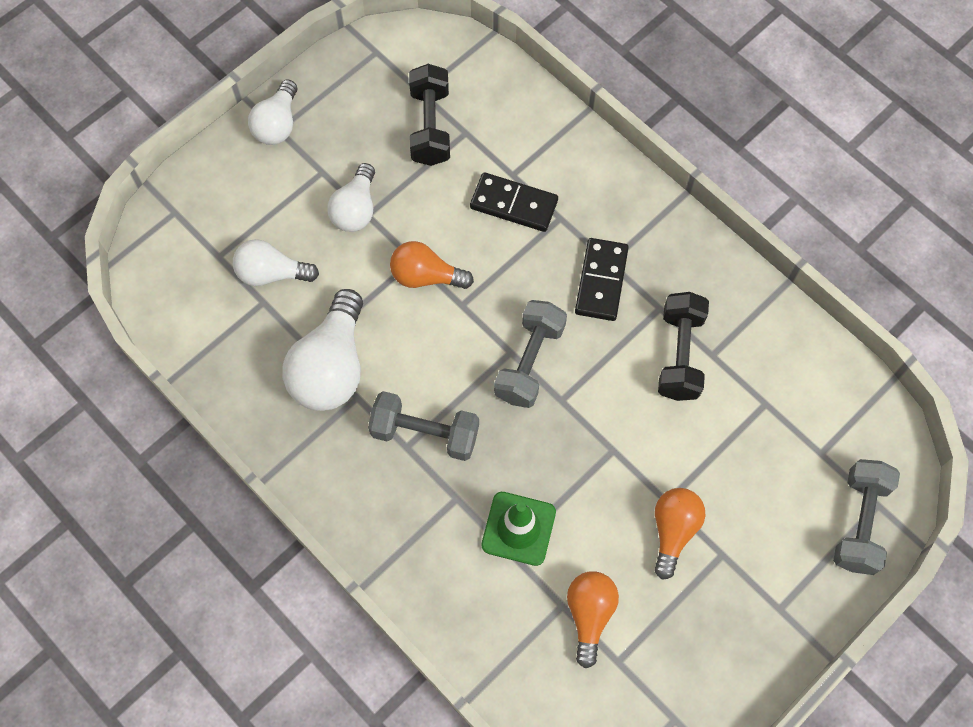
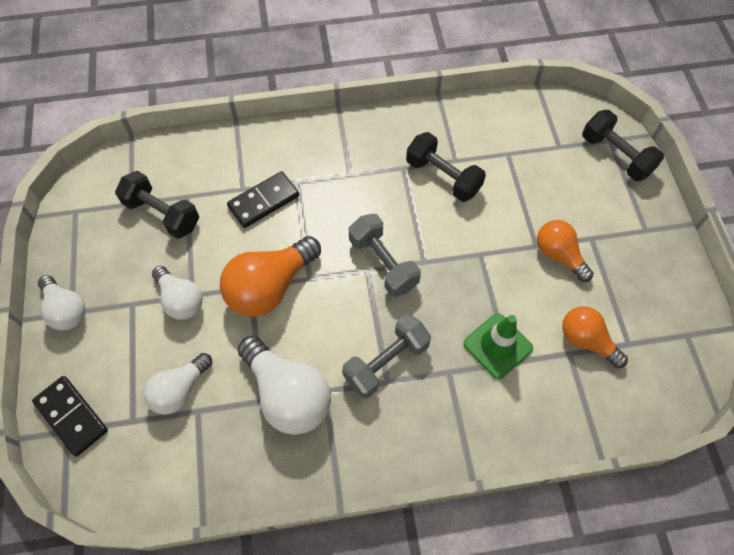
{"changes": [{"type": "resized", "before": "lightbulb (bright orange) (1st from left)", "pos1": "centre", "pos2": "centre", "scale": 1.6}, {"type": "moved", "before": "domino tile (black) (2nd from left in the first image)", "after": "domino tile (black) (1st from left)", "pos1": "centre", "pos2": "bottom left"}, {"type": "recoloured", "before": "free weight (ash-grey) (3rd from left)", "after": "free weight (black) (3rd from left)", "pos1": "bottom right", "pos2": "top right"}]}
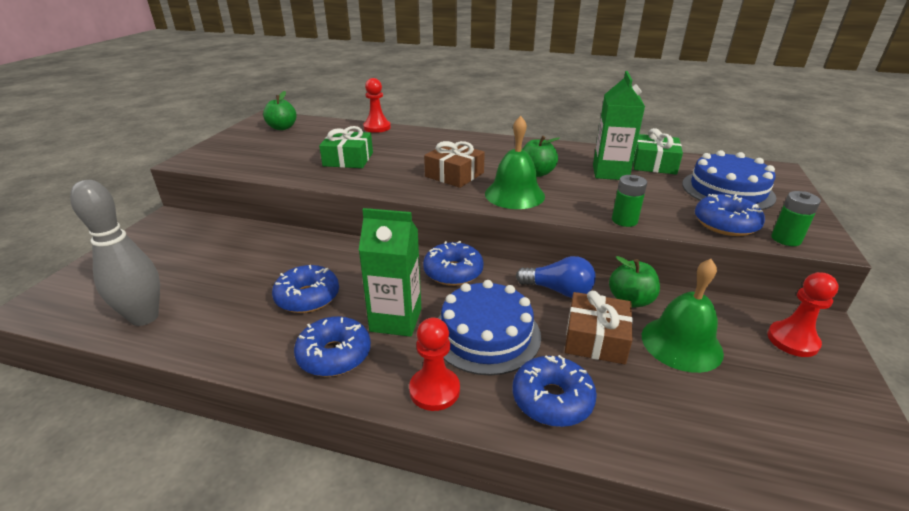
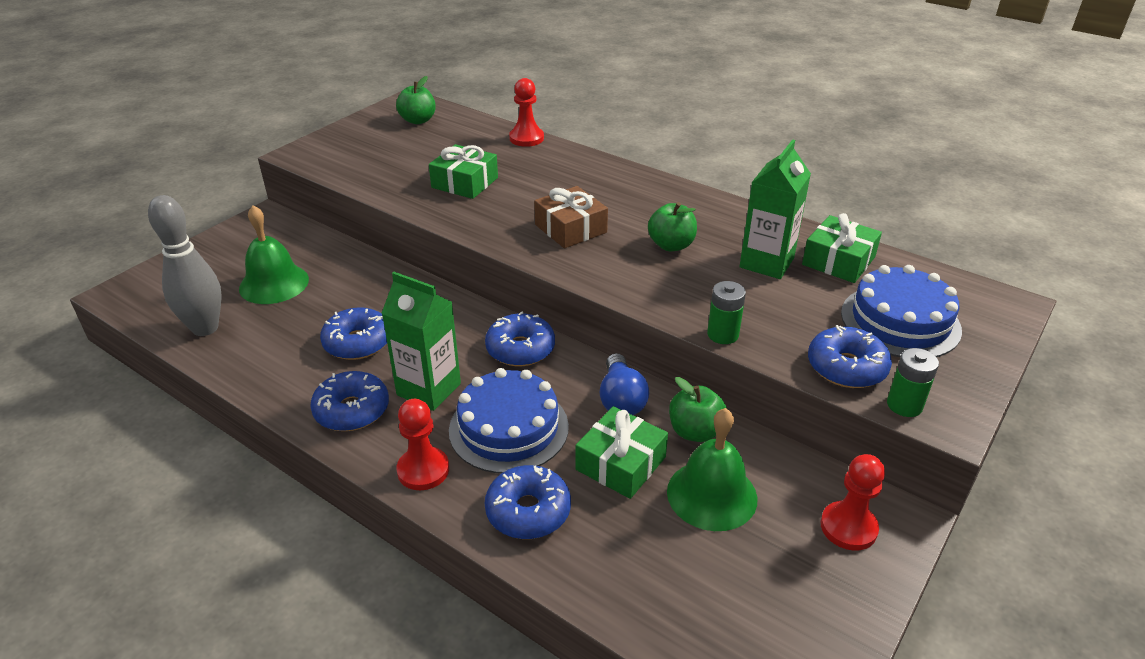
{"changes": [{"type": "moved", "before": "hand bell (green) (1st from left)", "pos1": "top centre", "pos2": "middle left"}, {"type": "turned", "before": "lightbulb (cobalt)", "pos1": "centre", "pos2": "centre", "turn": 45}, {"type": "recoloured", "before": "gift (brown) (2nd from left)", "after": "gift (green) (2nd from left)", "pos1": "centre", "pos2": "bottom centre"}]}
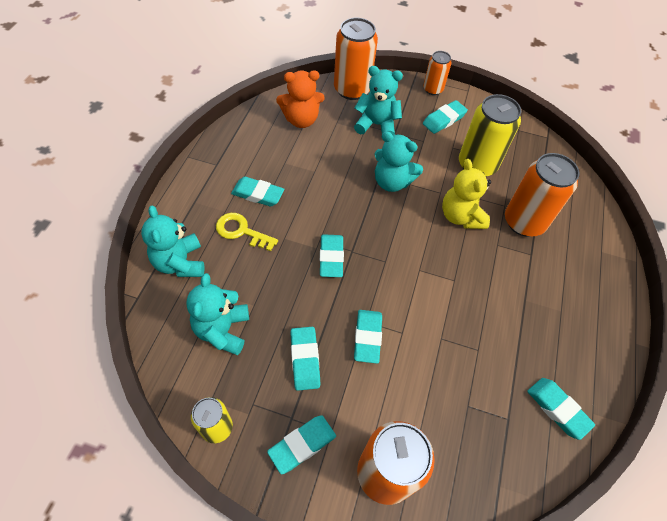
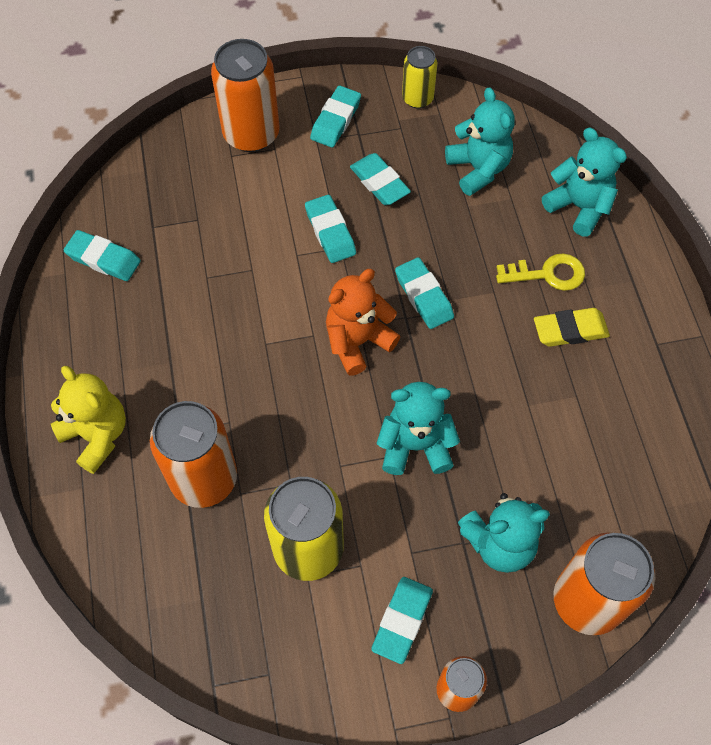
{"changes": [{"type": "recoloured", "before": "pencil eraser (turquoise) (1st from left)", "after": "pencil eraser (golden)", "pos1": "centre", "pos2": "middle right"}, {"type": "moved", "before": "stuffed bear (bright orange)", "pos1": "top centre", "pos2": "centre"}, {"type": "moved", "before": "stuffed bear (golden)", "pos1": "middle right", "pos2": "middle left"}]}
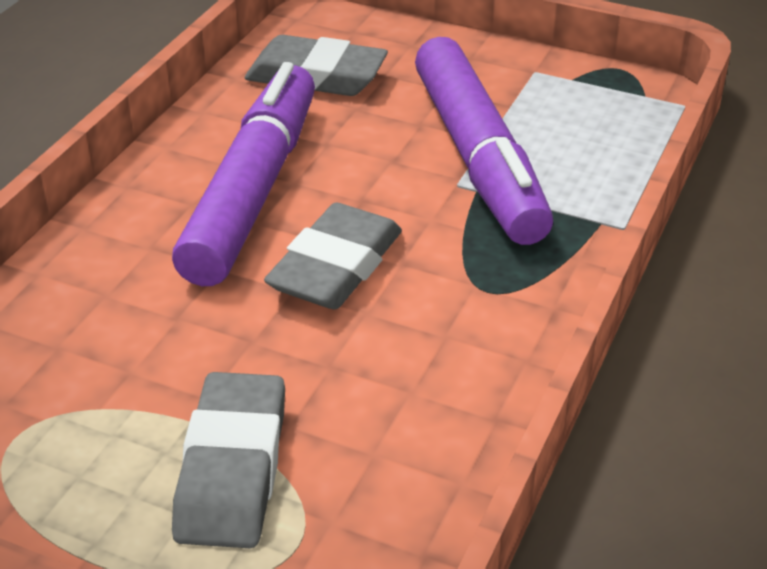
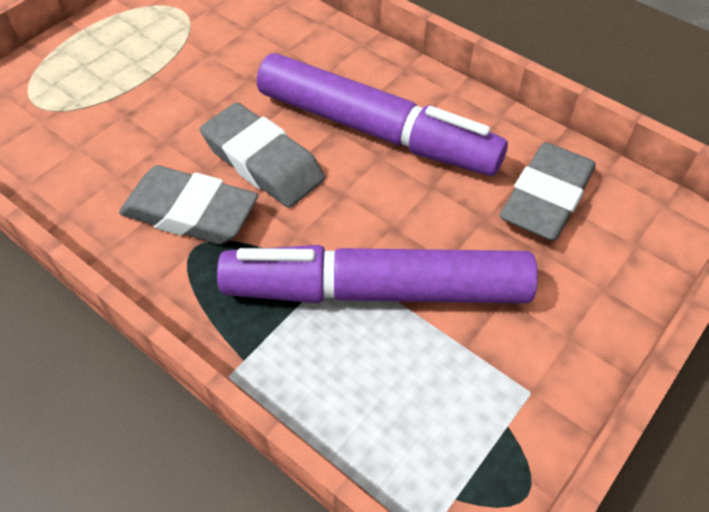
{"changes": [{"type": "moved", "before": "pencil eraser (ash-grey) (1st from left)", "pos1": "bottom left", "pos2": "middle left"}]}
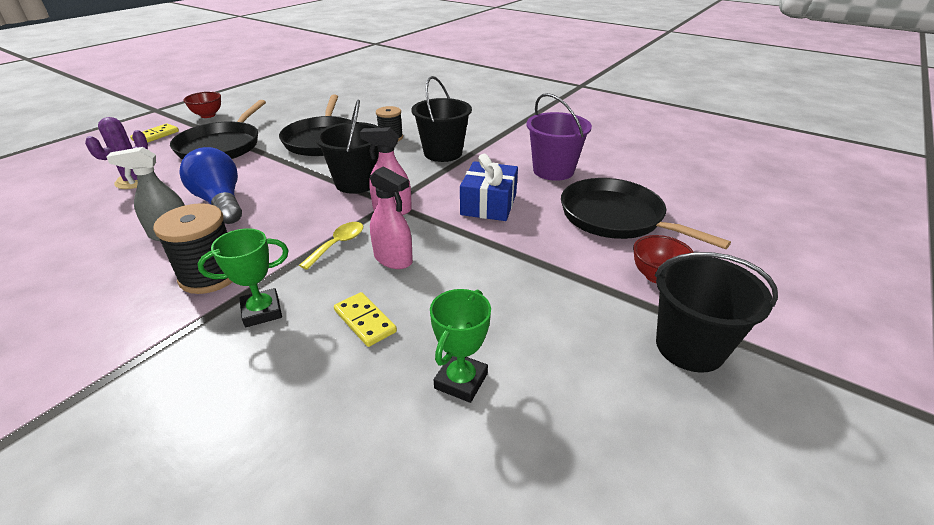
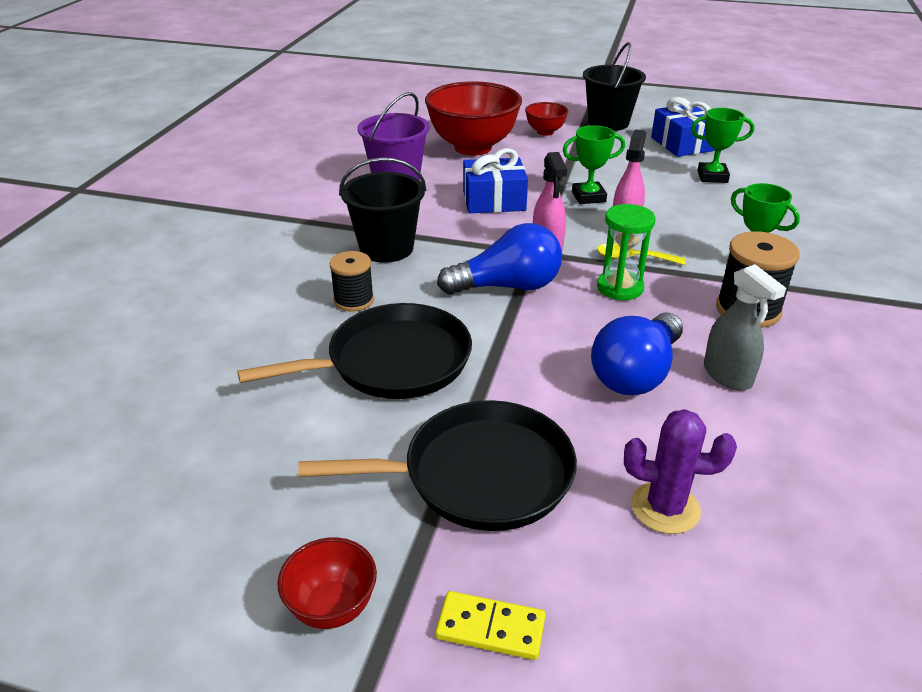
{"changes": [{"type": "replaced", "before": "pail (black) (1st from left)", "after": "lightbulb (cobalt) (1st from left)", "pos1": "top centre", "pos2": "centre"}, {"type": "removed", "before": "domino tile (golden) (2nd from left)", "pos1": "centre"}, {"type": "replaced", "before": "frying pan (black) (3rd from left)", "after": "deep dish (crimson) (2nd from left)", "pos1": "middle right", "pos2": "top centre"}, {"type": "added", "after": "prize cup (green) (1st from left)", "pos2": "top centre"}, {"type": "added", "after": "sandglass (green)", "pos2": "middle right"}, {"type": "added", "after": "gift (cobalt) (2nd from left)", "pos2": "top right"}]}
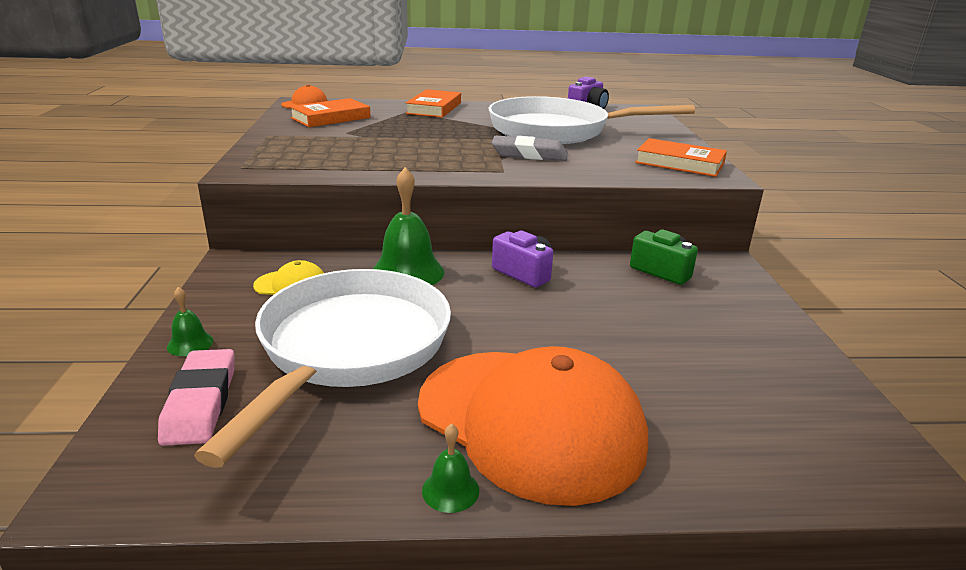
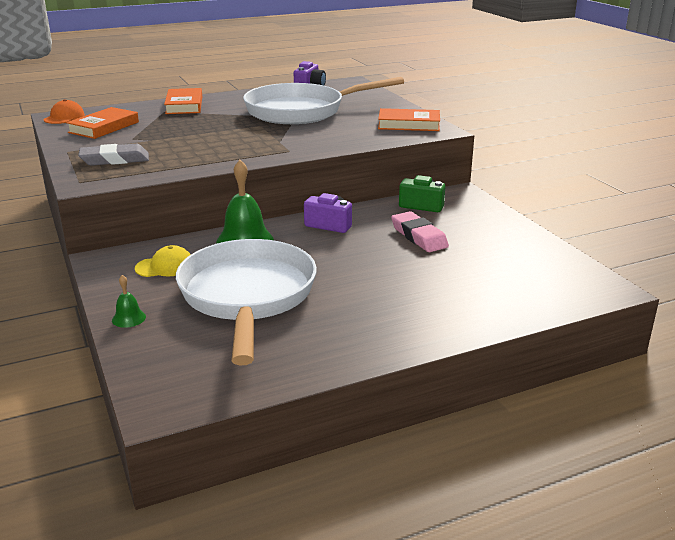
{"changes": [{"type": "moved", "before": "pencil eraser (rose-pink)", "pos1": "bottom left", "pos2": "centre"}, {"type": "removed", "before": "cap (bright orange) (2nd from left)", "pos1": "bottom centre"}, {"type": "removed", "before": "hand bell (green) (3rd from left)", "pos1": "bottom centre"}, {"type": "moved", "before": "pencil eraser (ash-grey)", "pos1": "top centre", "pos2": "top left"}]}
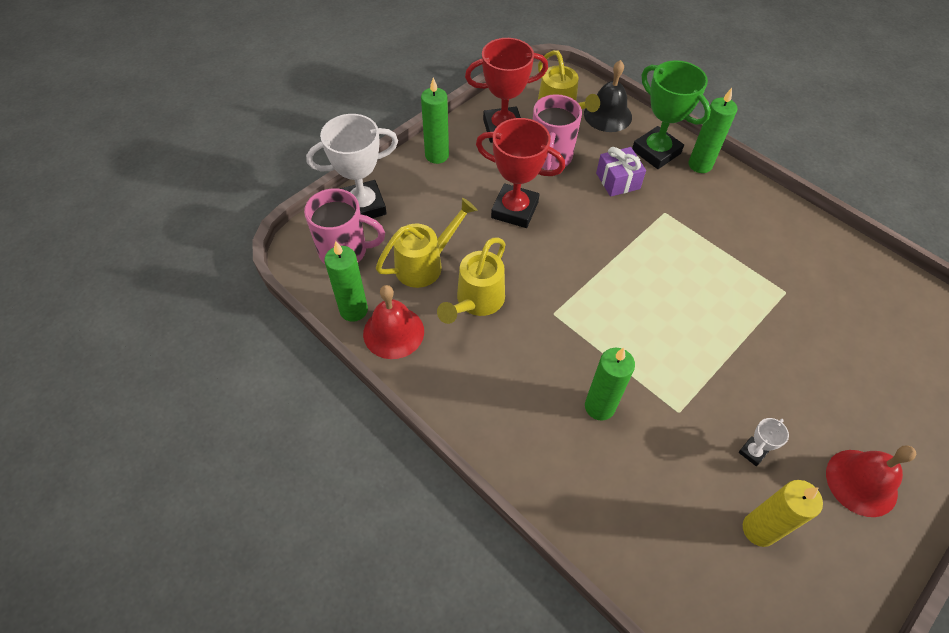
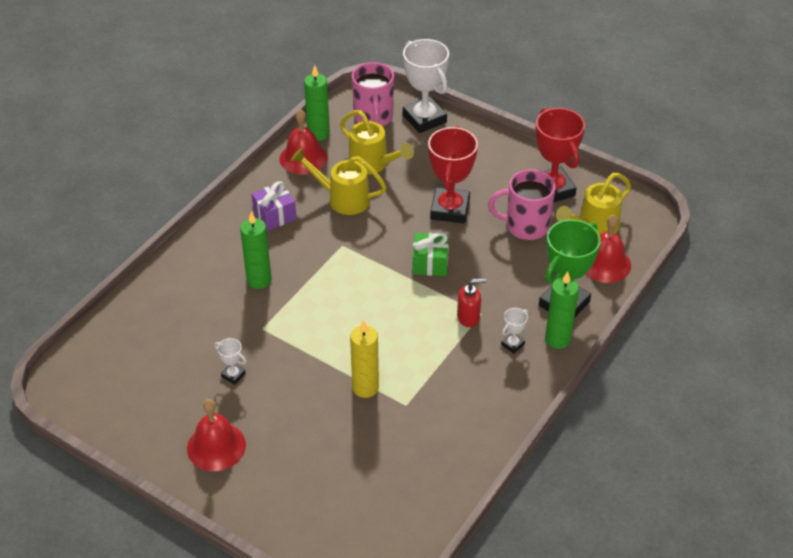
{"changes": [{"type": "removed", "before": "wax candle (green) (2nd from left)", "pos1": "top centre"}, {"type": "recoloured", "before": "hand bell (black)", "after": "hand bell (crimson) (3rd from left)", "pos1": "top centre", "pos2": "middle right"}, {"type": "moved", "before": "gift (violet)", "pos1": "top centre", "pos2": "centre"}, {"type": "moved", "before": "wax candle (golden)", "pos1": "bottom right", "pos2": "centre"}, {"type": "added", "after": "gift (green)", "pos2": "centre"}, {"type": "added", "after": "soap pump (crimson)", "pos2": "centre"}, {"type": "added", "after": "prize cup (white) (3rd from left)", "pos2": "centre"}]}
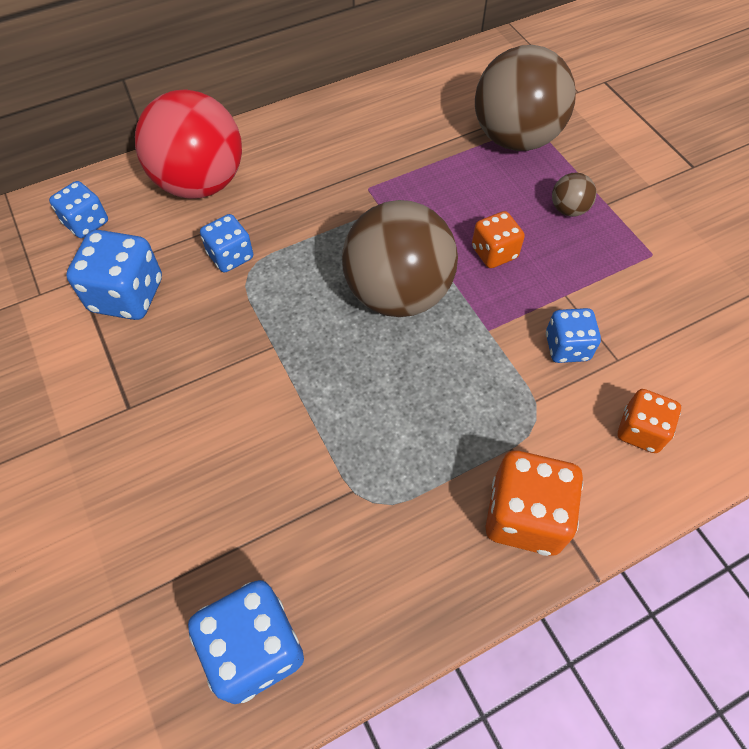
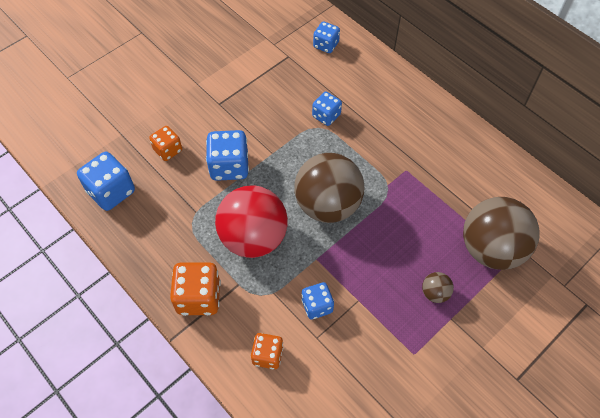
{"changes": [{"type": "moved", "before": "game die (cobalt) (2nd from left)", "pos1": "middle left", "pos2": "centre"}, {"type": "moved", "before": "sphere (crimson)", "pos1": "top left", "pos2": "centre"}, {"type": "moved", "before": "game die (bright orange) (1st from left)", "pos1": "top centre", "pos2": "middle left"}]}
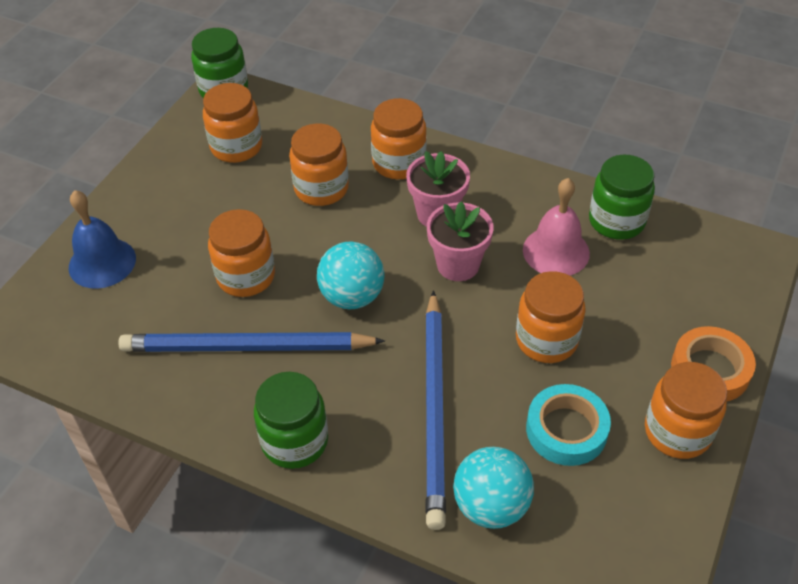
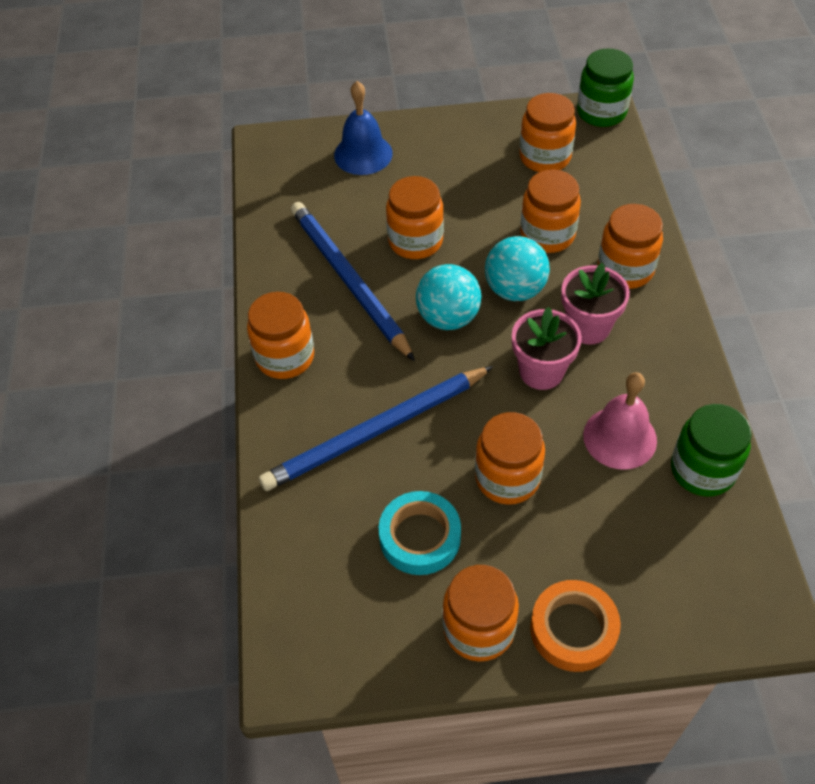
{"changes": [{"type": "recoloured", "before": "preserve jar (green) (2nd from left)", "after": "preserve jar (bright orange) (1st from left)", "pos1": "bottom centre", "pos2": "centre"}, {"type": "moved", "before": "sphere (turquoise) (2nd from left)", "pos1": "bottom centre", "pos2": "centre"}]}
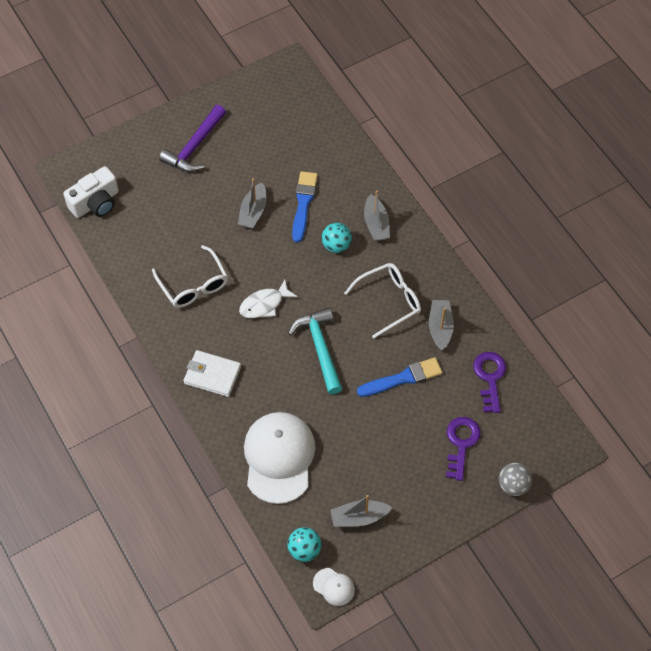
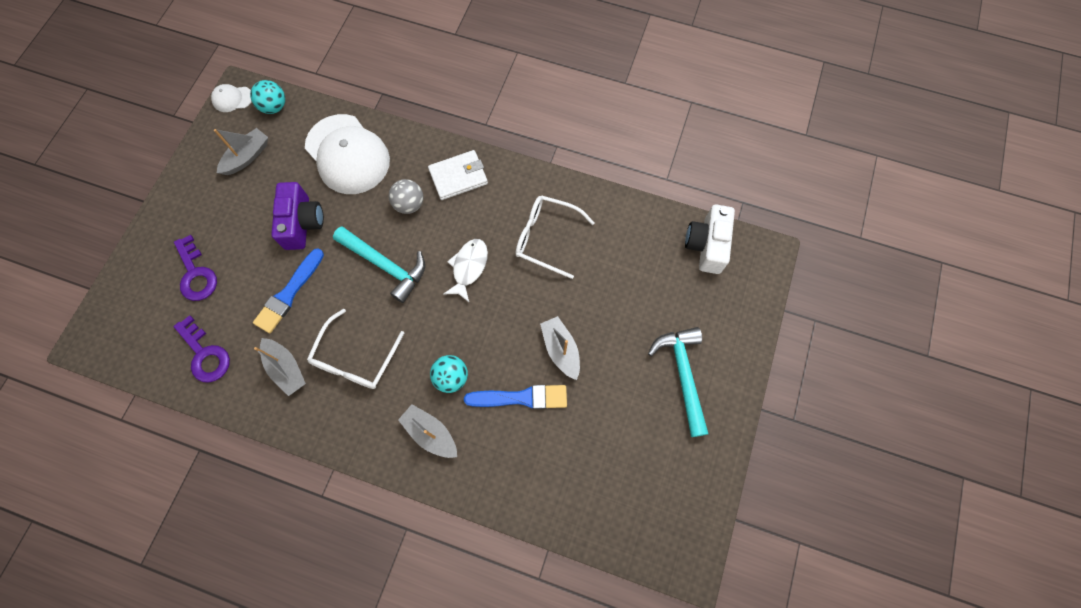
{"changes": [{"type": "recoloured", "before": "claw hammer (violet)", "after": "claw hammer (turquoise) (2nd from left)", "pos1": "top left", "pos2": "centre"}, {"type": "turned", "before": "paint brush (cobalt) (1st from left in the first image)", "pos1": "top centre", "pos2": "centre", "turn": -60}, {"type": "moved", "before": "sphere (ash-grey)", "pos1": "bottom right", "pos2": "top centre"}, {"type": "added", "after": "photo camera (violet)", "pos2": "middle left"}]}
